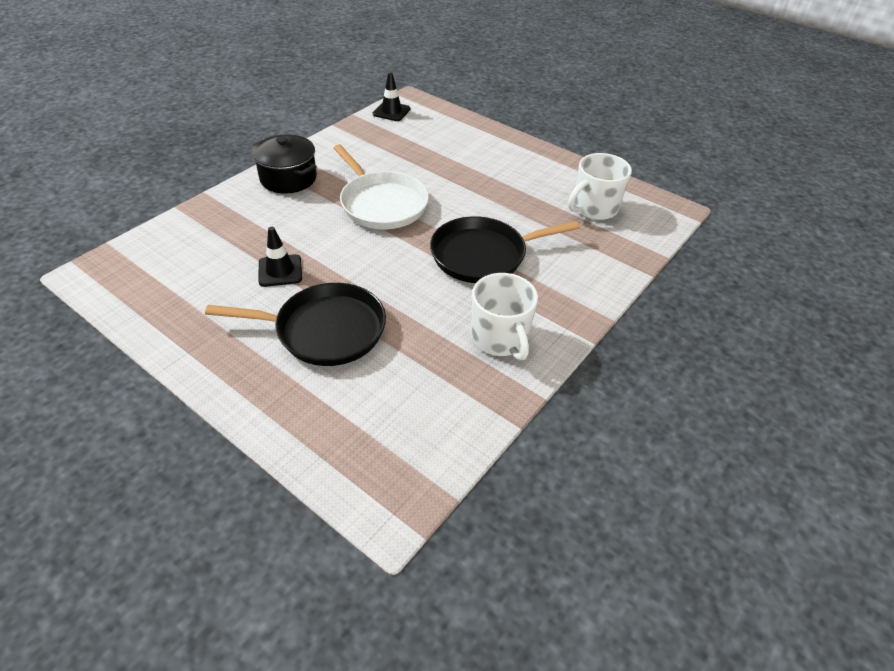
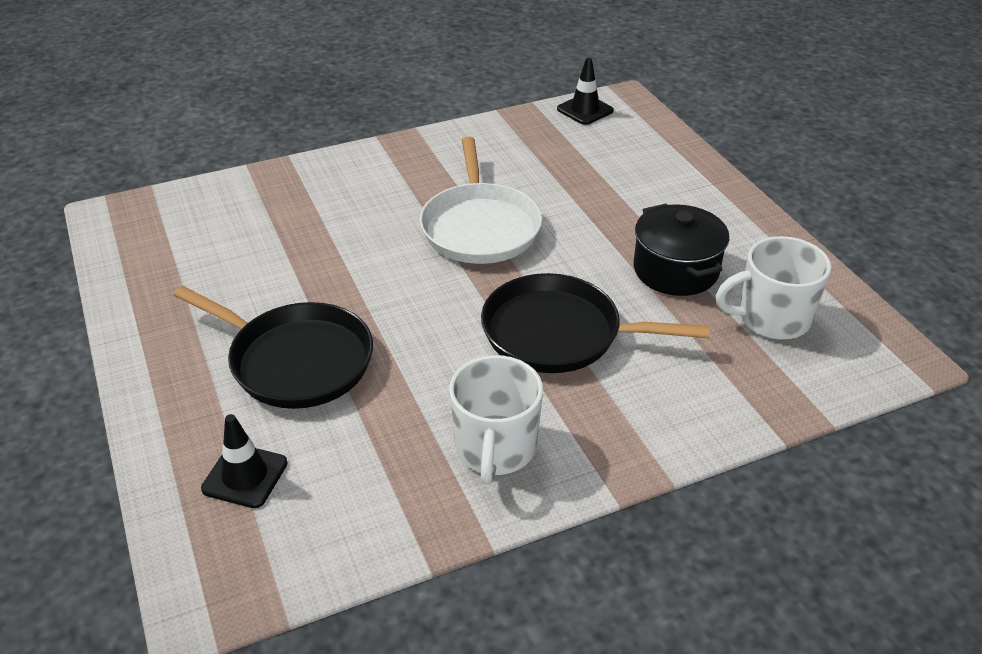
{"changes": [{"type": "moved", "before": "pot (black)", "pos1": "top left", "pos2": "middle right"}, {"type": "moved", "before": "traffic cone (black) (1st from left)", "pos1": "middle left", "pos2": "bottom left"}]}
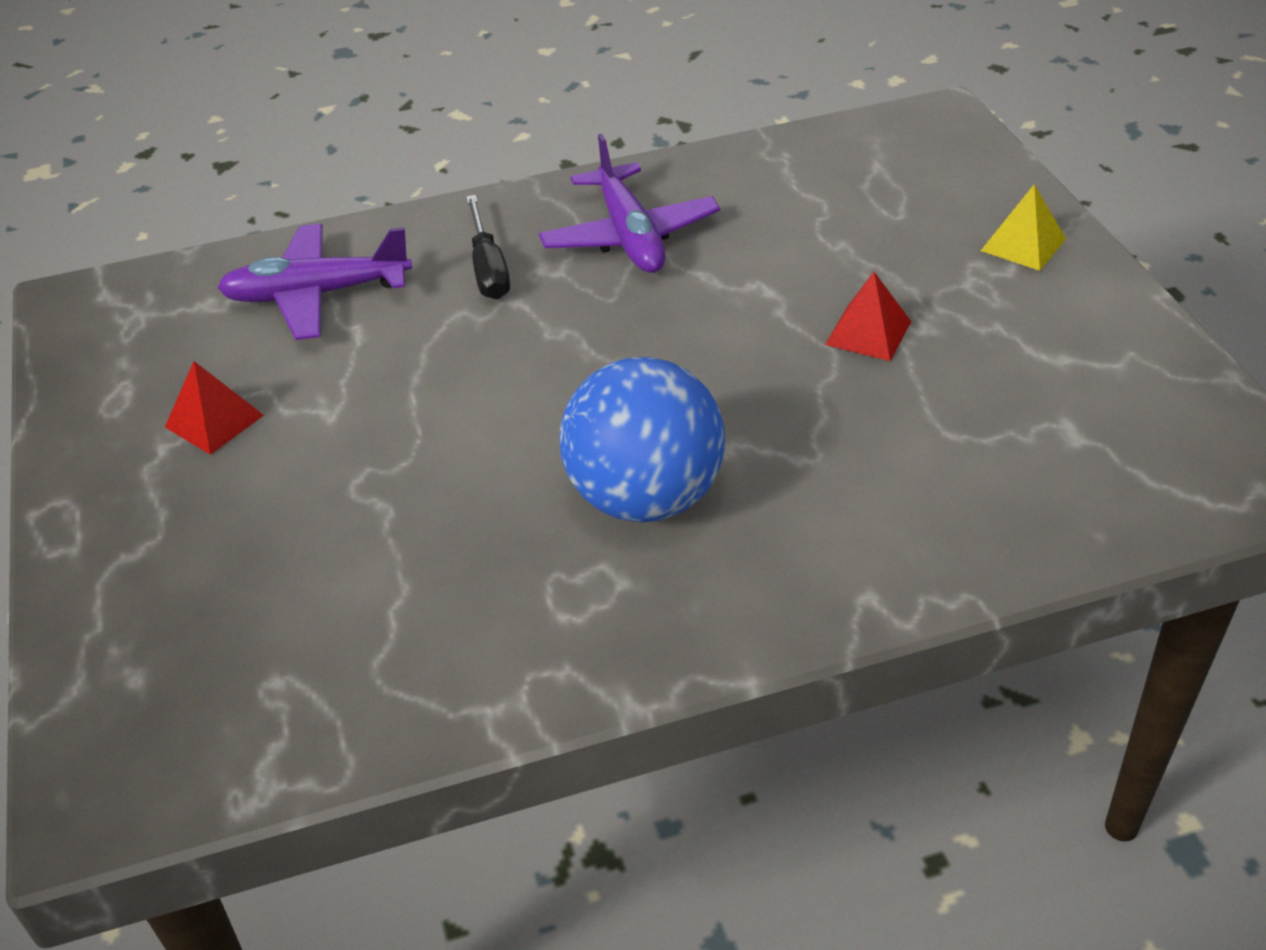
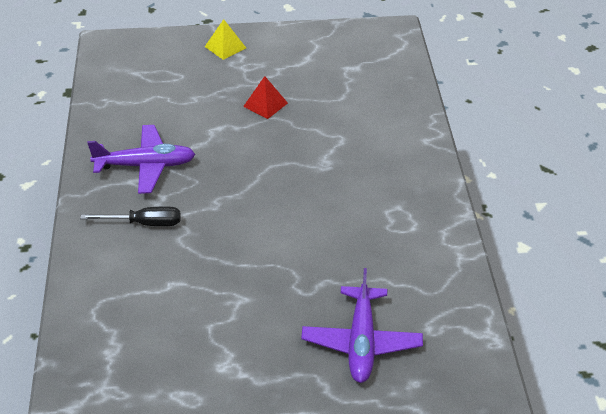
{"changes": [{"type": "removed", "before": "pyramid (crimson) (1st from left)", "pos1": "middle left"}, {"type": "moved", "before": "plane (violet) (1st from left in the first image)", "after": "plane (violet) (2nd from left)", "pos1": "top left", "pos2": "bottom centre"}, {"type": "removed", "before": "sphere (cobalt)", "pos1": "centre"}]}
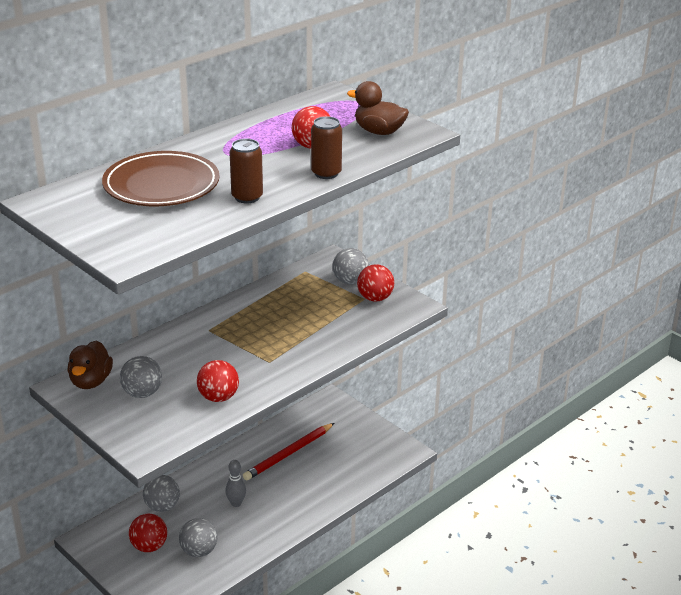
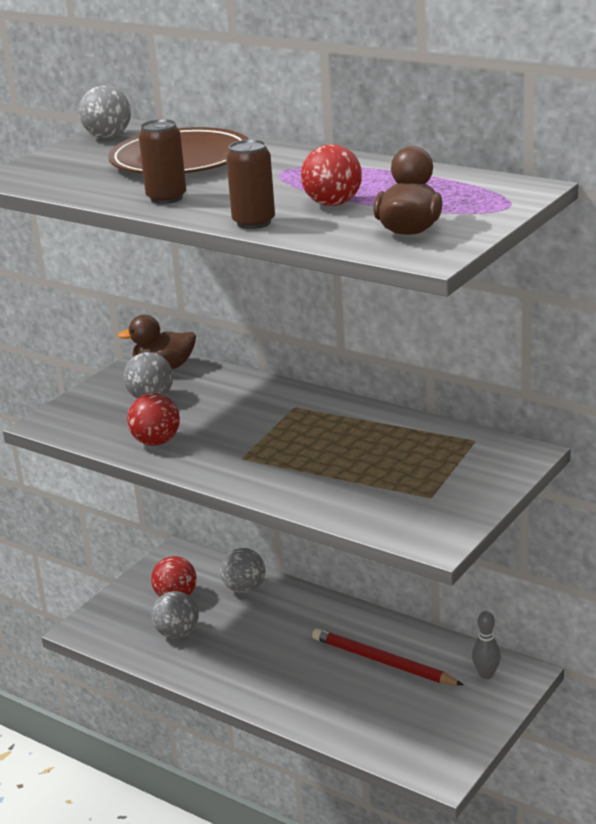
{"changes": [{"type": "moved", "before": "tenpin (ash-grey)", "pos1": "bottom centre", "pos2": "bottom right"}, {"type": "moved", "before": "sphere (ash-grey) (4th from left in the first image)", "after": "sphere (ash-grey) (1st from left)", "pos1": "centre", "pos2": "top left"}, {"type": "removed", "before": "sphere (crimson) (4th from left)", "pos1": "centre"}]}
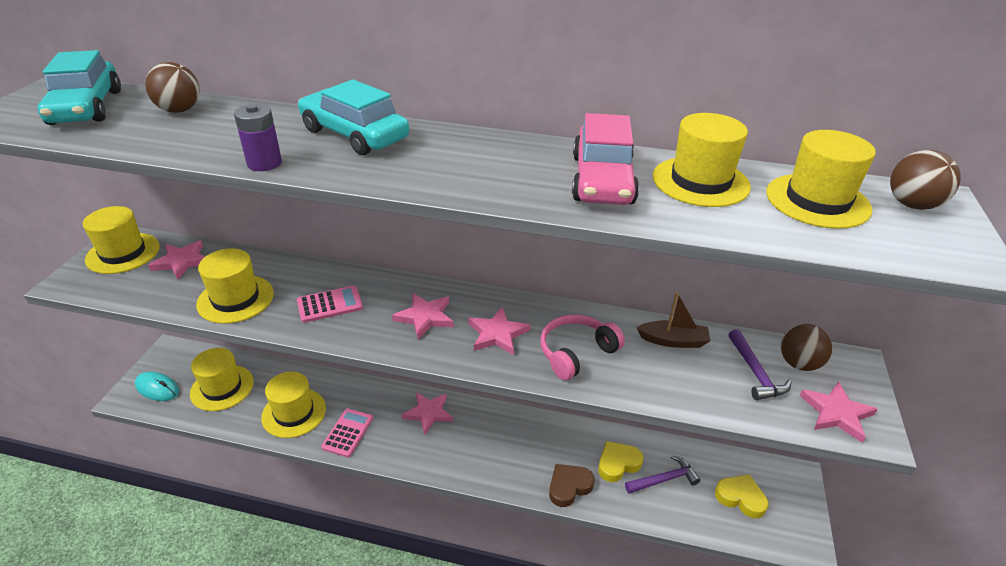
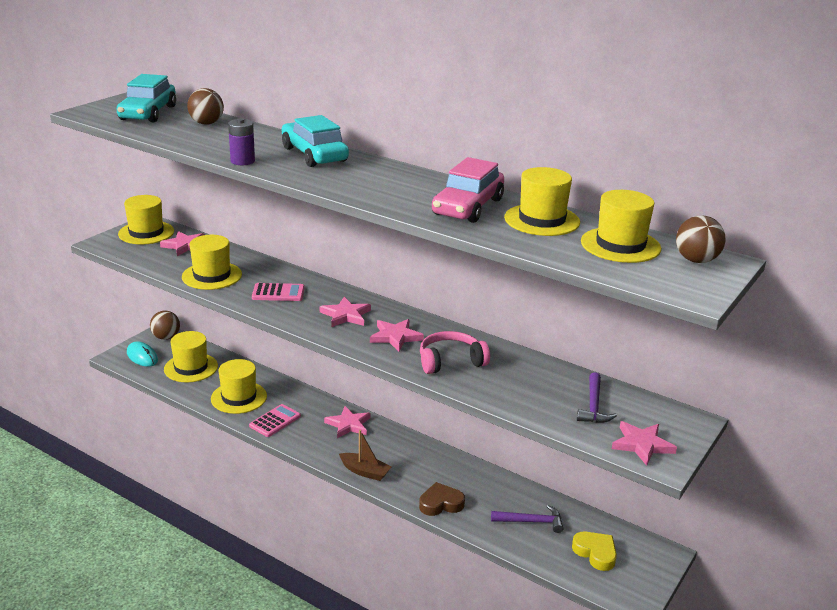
{"changes": [{"type": "removed", "before": "heart shape (golden) (1st from left)", "pos1": "bottom centre"}, {"type": "moved", "before": "toy boat (brown)", "pos1": "middle right", "pos2": "bottom centre"}, {"type": "moved", "before": "sphere (brown) (2nd from left in the first image)", "after": "sphere (brown) (1st from left)", "pos1": "middle right", "pos2": "middle left"}]}
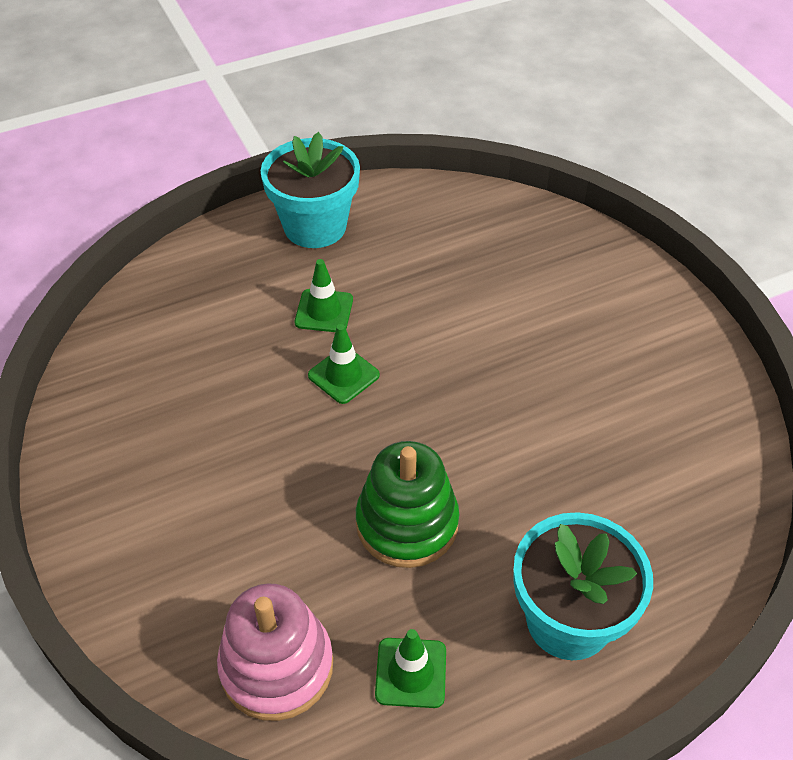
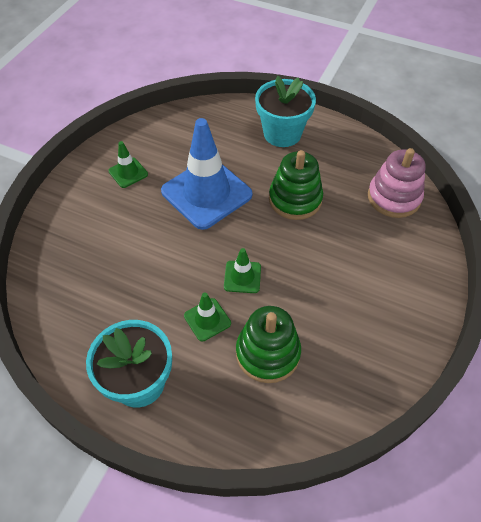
{"changes": [{"type": "moved", "before": "traffic cone (green) (3rd from left in the first image)", "after": "traffic cone (green) (1st from left)", "pos1": "bottom centre", "pos2": "top left"}, {"type": "added", "after": "traffic cone (cobalt)", "pos2": "centre"}, {"type": "added", "after": "stacking toy (green) (1st from left)", "pos2": "centre"}]}
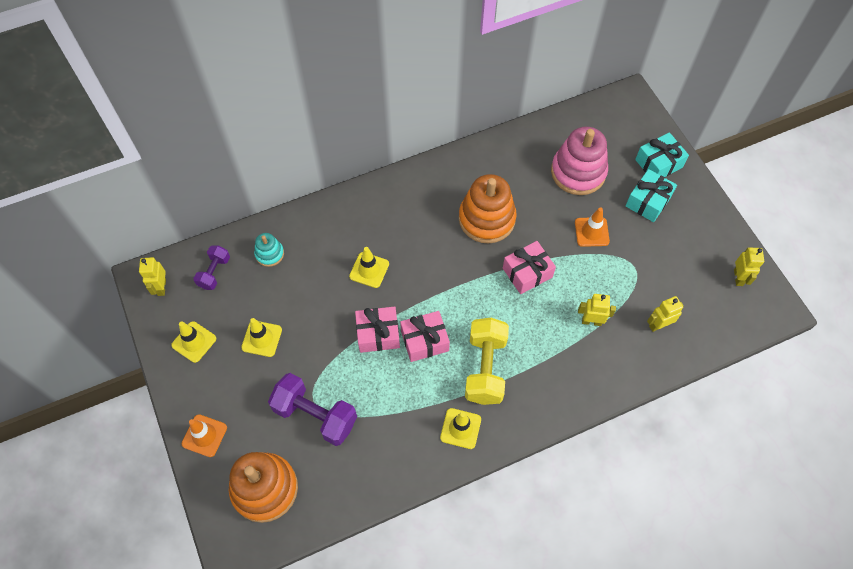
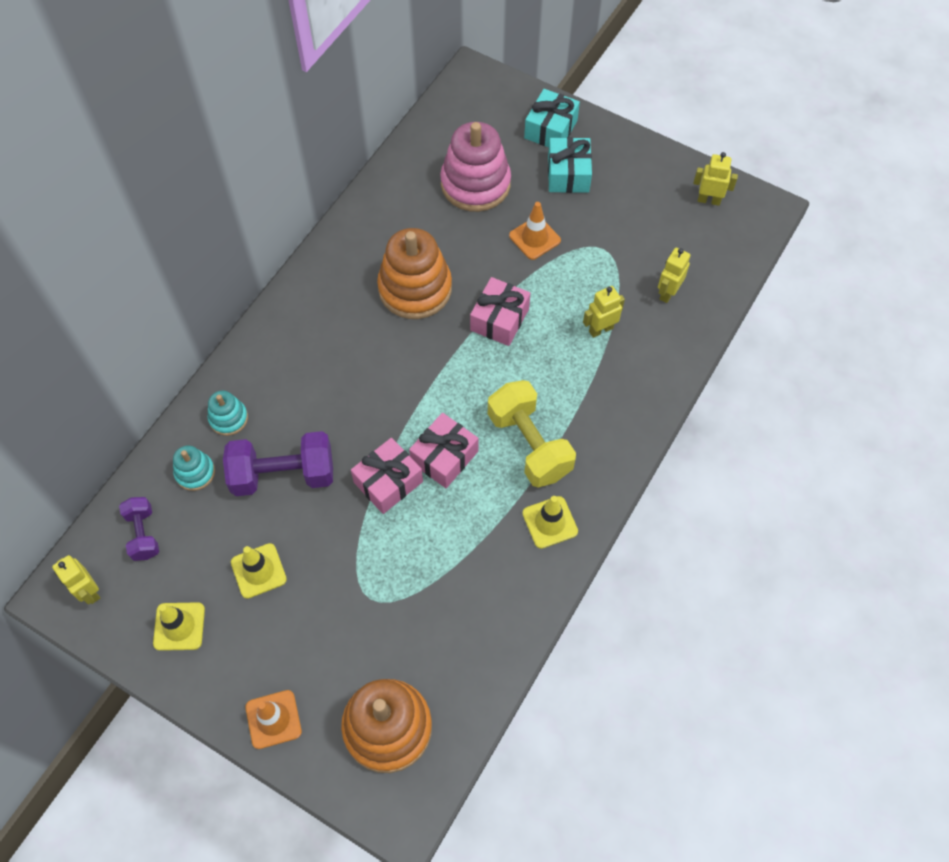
{"changes": [{"type": "moved", "before": "free weight (violet) (2nd from left)", "pos1": "bottom centre", "pos2": "middle left"}, {"type": "removed", "before": "traffic cone (golden) (3rd from left)", "pos1": "centre"}, {"type": "turned", "before": "robot figure (golden) (4th from left)", "pos1": "middle right", "pos2": "top right", "turn": -45}, {"type": "added", "after": "stacking toy (turquoise) (2nd from left)", "pos2": "middle left"}]}
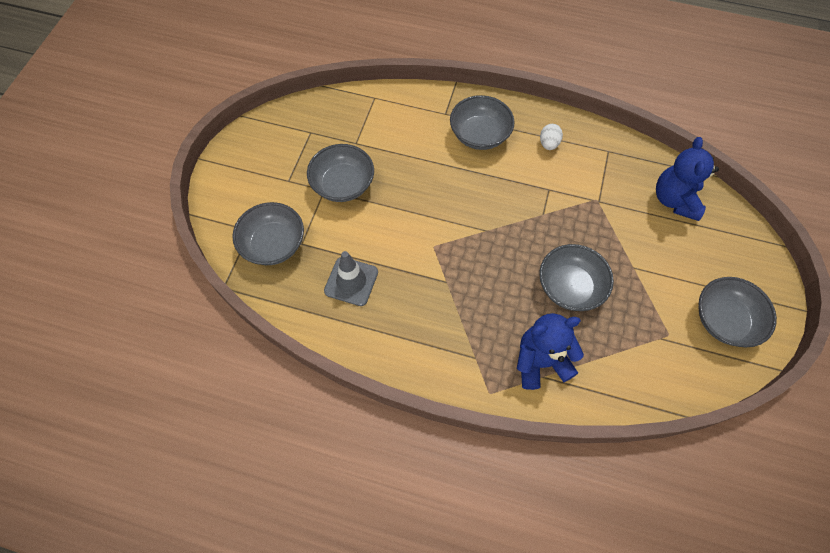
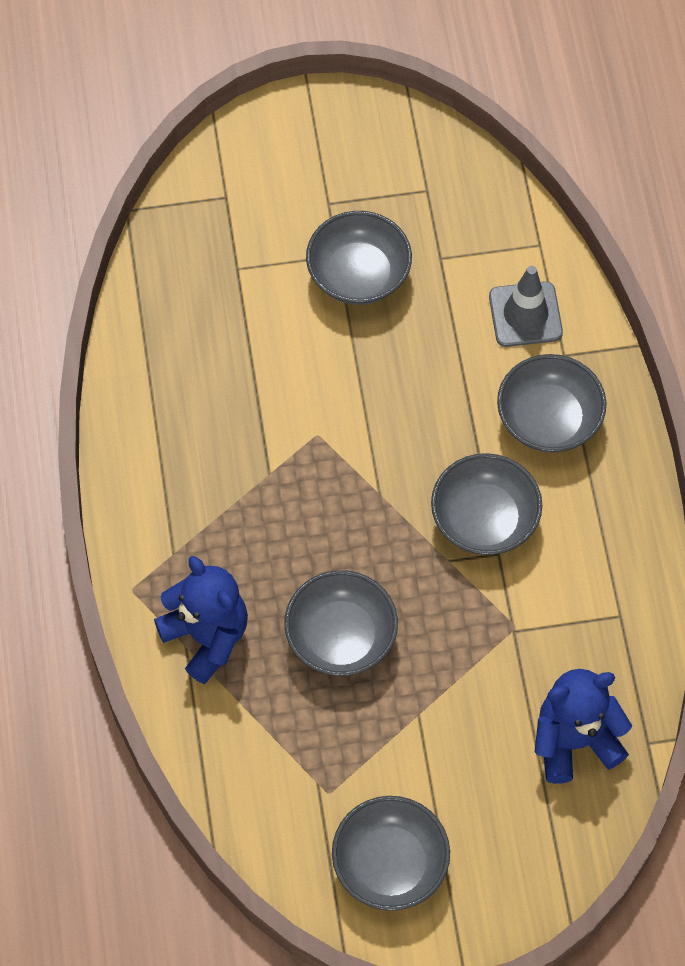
{"changes": [{"type": "moved", "before": "deep dish (ash-grey) (1st from left in the first image)", "after": "deep dish (ash-grey) (4th from left)", "pos1": "middle left", "pos2": "middle right"}, {"type": "moved", "before": "traffic cone (ash-grey)", "pos1": "centre", "pos2": "top right"}, {"type": "removed", "before": "egg (white)", "pos1": "top centre"}]}
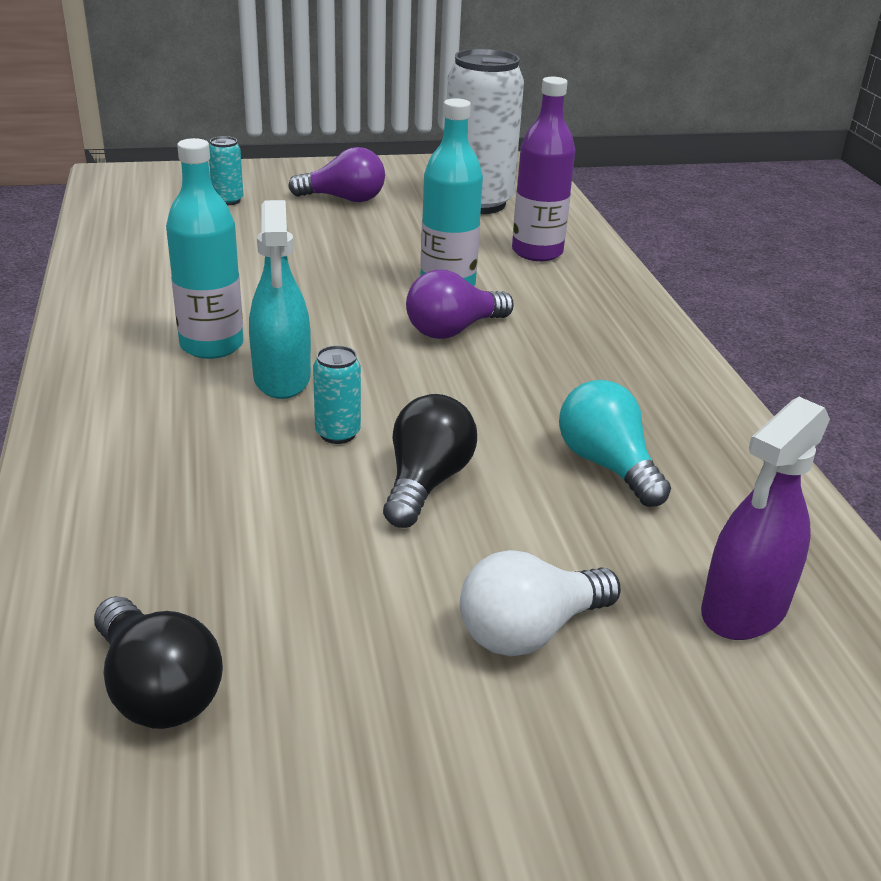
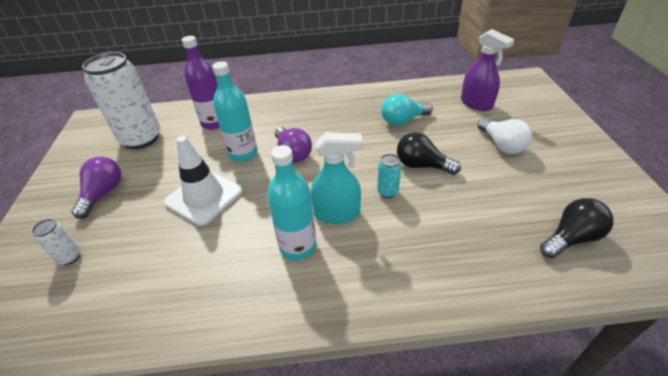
{"changes": [{"type": "recoloured", "before": "tin (turquoise) (1st from left)", "after": "tin (white) (1st from left)", "pos1": "top left", "pos2": "middle left"}, {"type": "added", "after": "traffic cone (white)", "pos2": "middle left"}]}
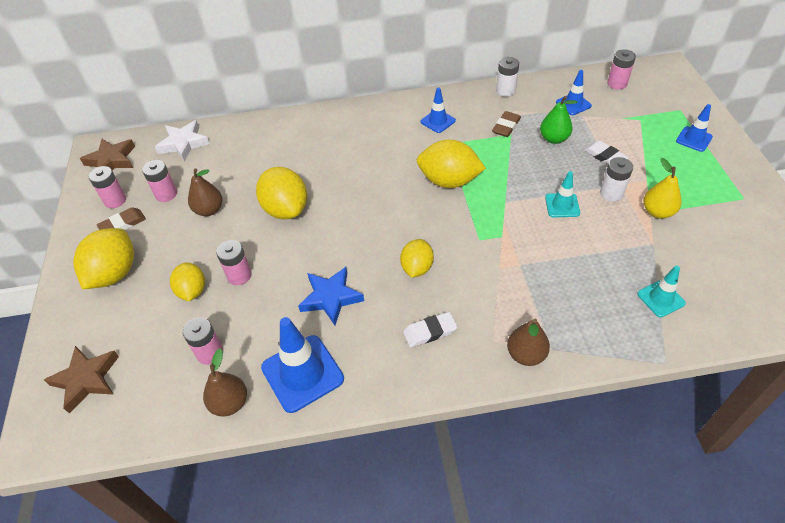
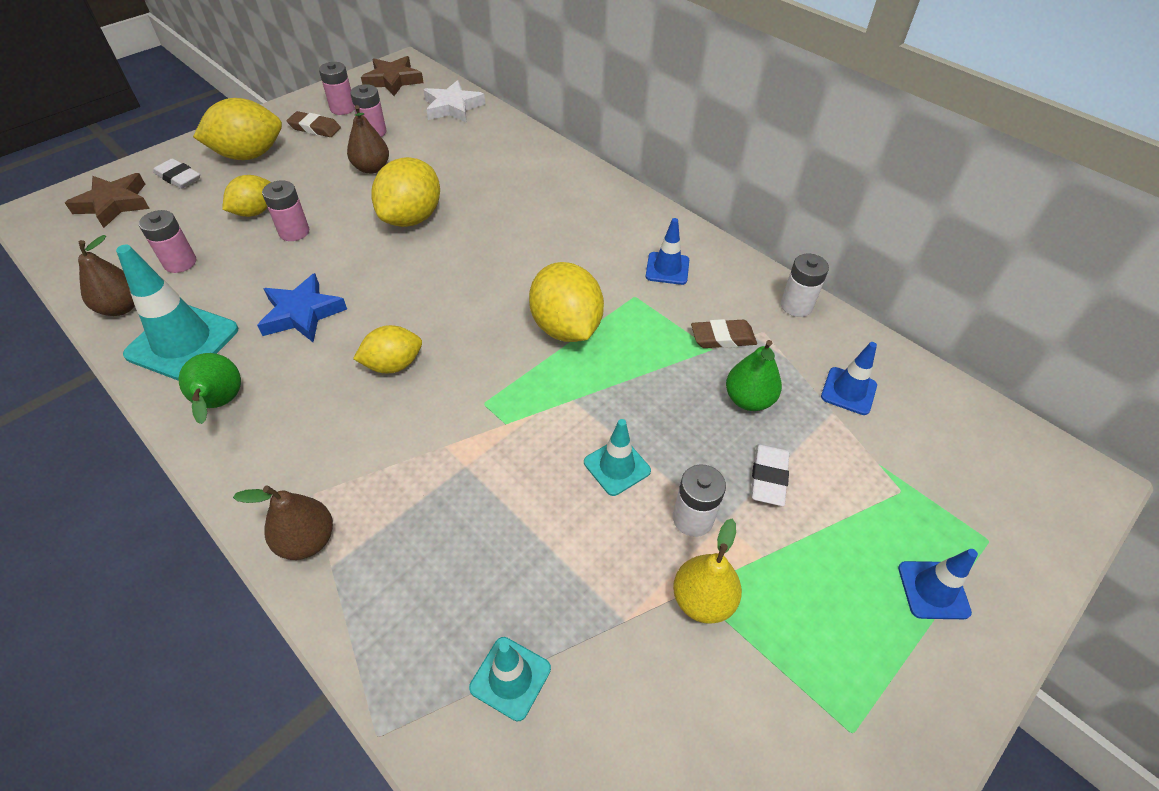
{"changes": [{"type": "recoloured", "before": "traffic cone (cobalt) (1st from left)", "after": "traffic cone (turquoise) (1st from left)", "pos1": "bottom centre", "pos2": "middle left"}, {"type": "moved", "before": "pencil eraser (white) (1st from left)", "pos1": "centre", "pos2": "top left"}, {"type": "removed", "before": "battery (rose-pink) (5th from left)", "pos1": "top right"}, {"type": "added", "after": "pear (green) (1st from left)", "pos2": "middle left"}]}
